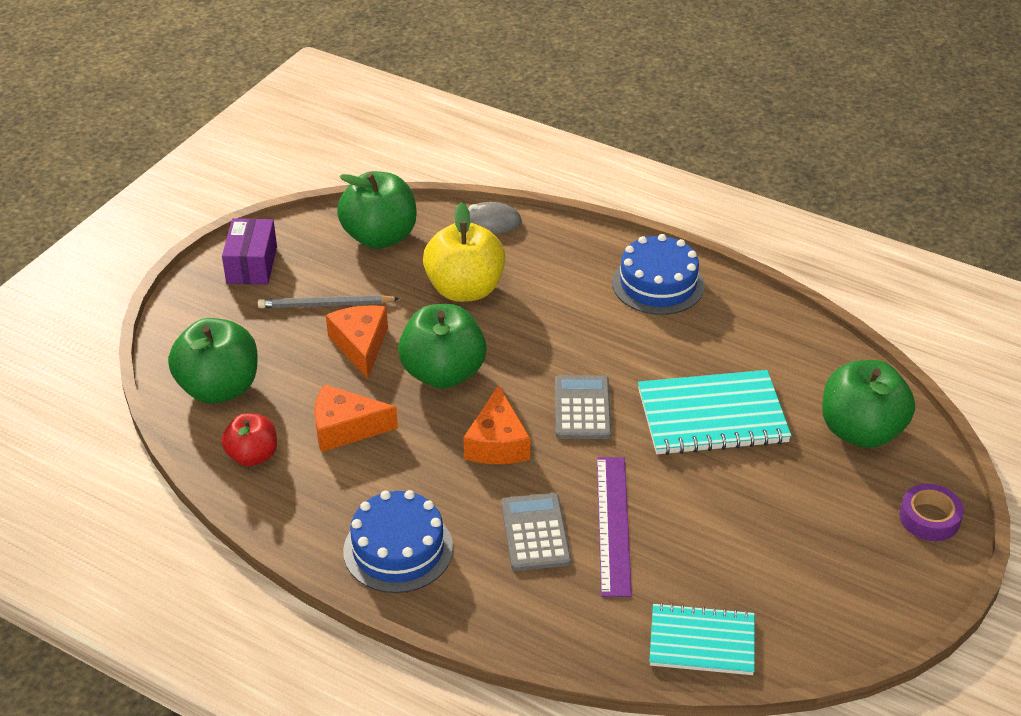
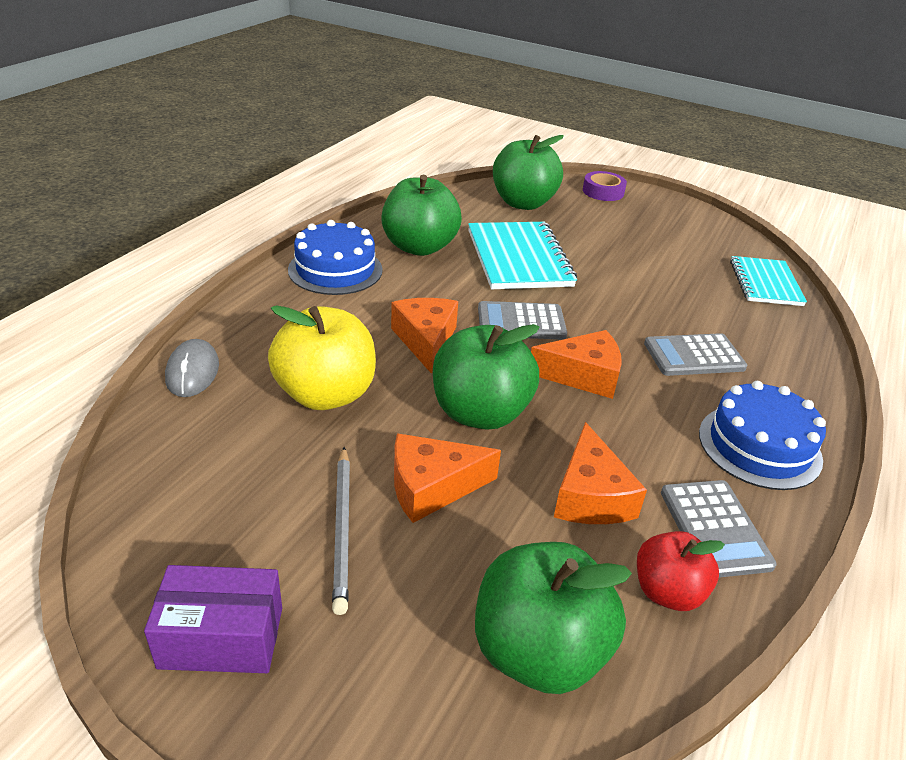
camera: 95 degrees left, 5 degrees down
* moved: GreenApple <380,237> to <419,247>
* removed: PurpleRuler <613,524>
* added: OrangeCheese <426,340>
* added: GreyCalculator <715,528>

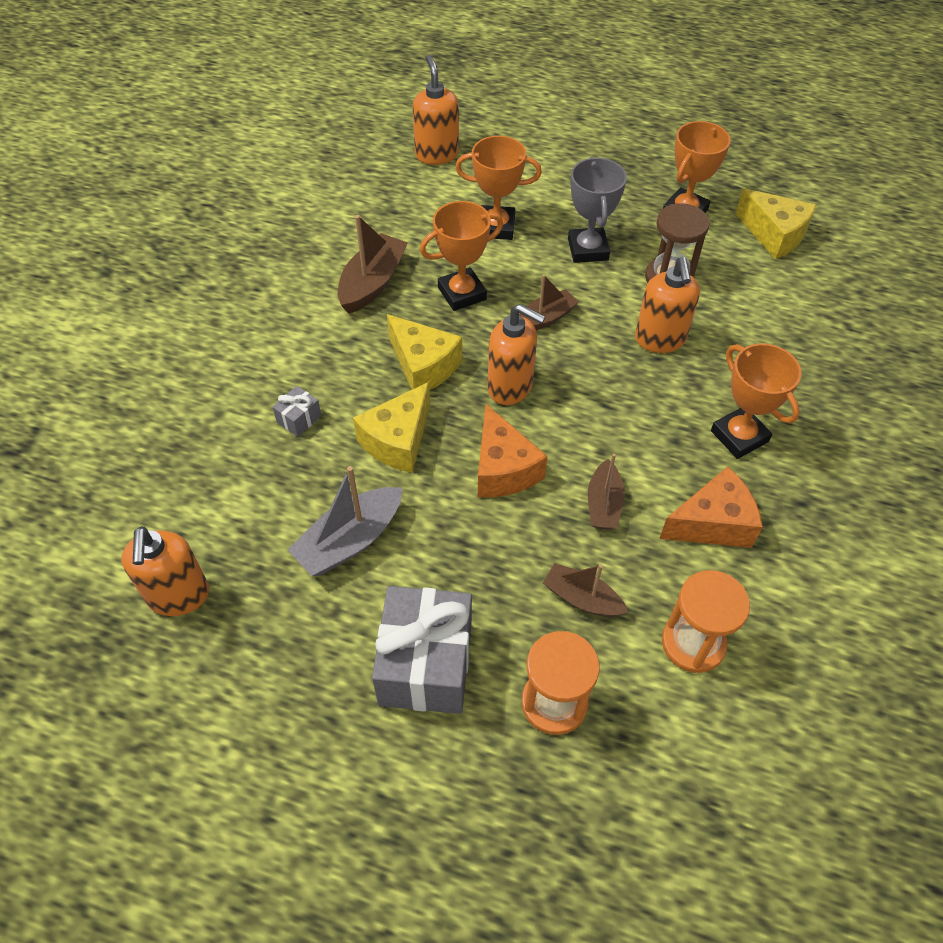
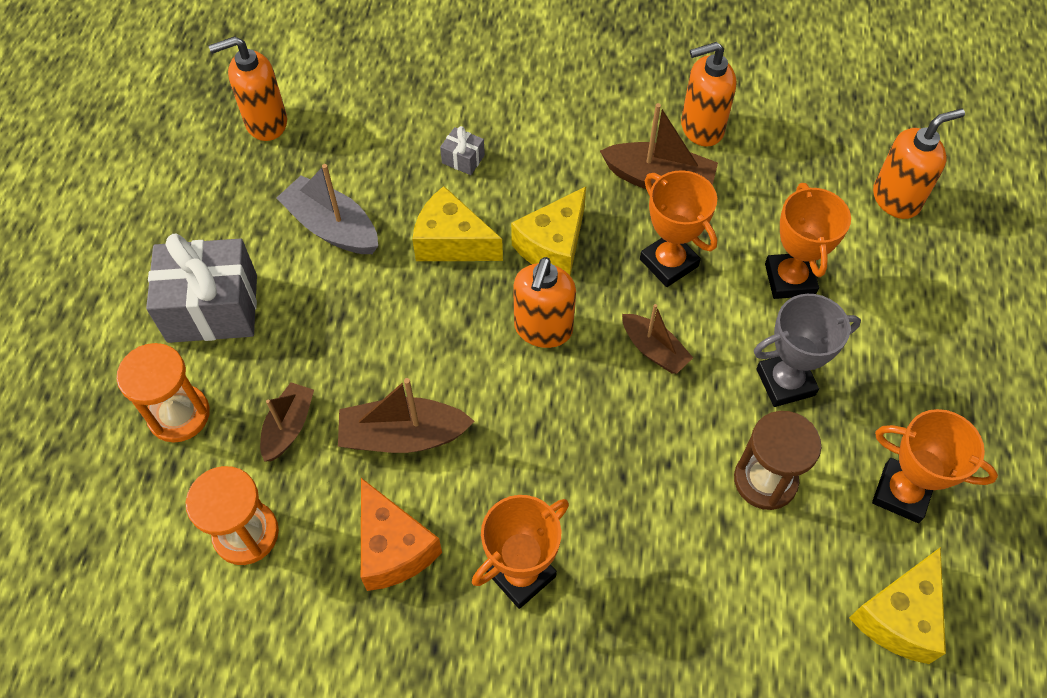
camera: 80 degrees right, 5 degrees up
* removed: OrangeCheese <503,469>
* resized: BrownBoat <603,504> = <403,436> x1.53
* moved: OrangeSoapDispenser <660,339> to <701,128>

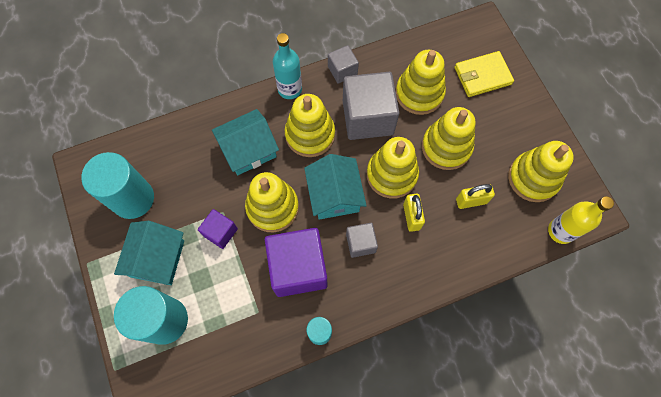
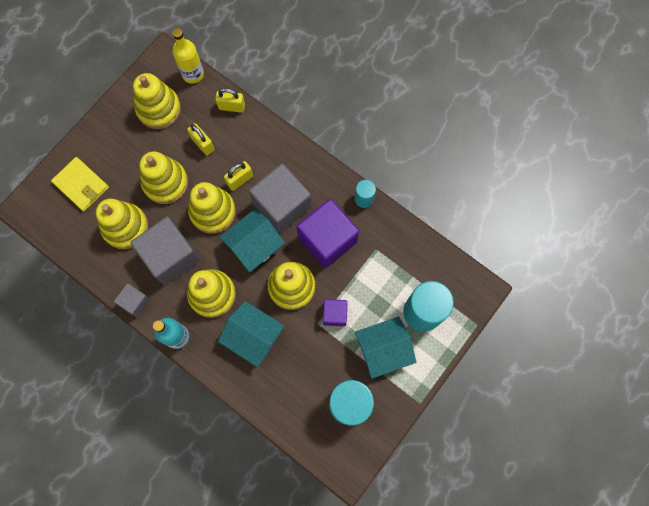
camera: 120 degrees left, 5 degrees up
* resized: GreyCube <360,243> = <282,205> x1.95
* added: YellowPadlock <232,107>

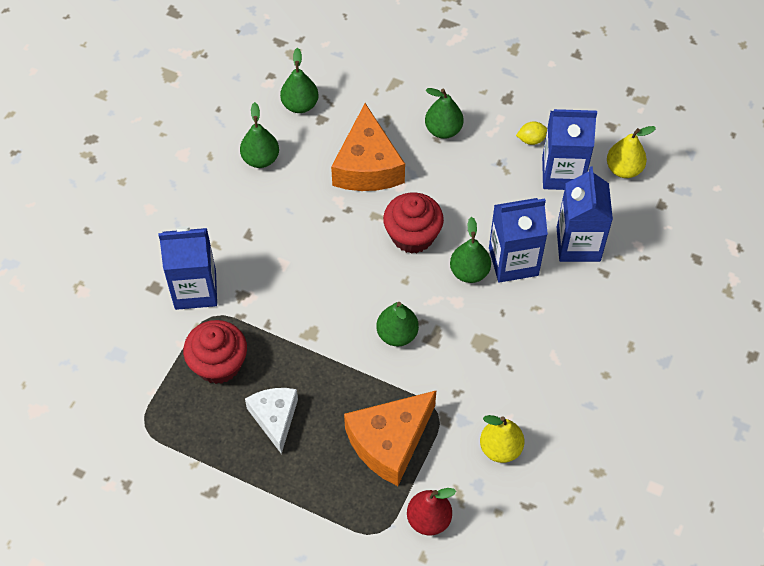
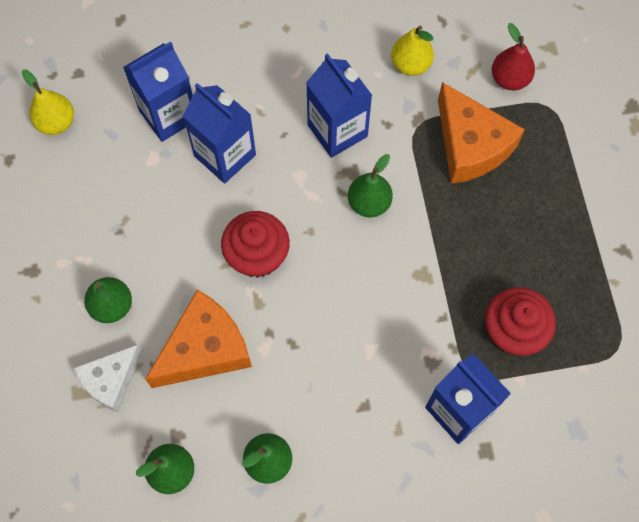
camera: 125 degrees left, 10 degrees up
* moved: WhiteCheese <274,418> to <111,381>
* turned: OrangeCheese <390,442> = <470,145> 45 degrees clockwise
* removed: GreenPear <469,272>
* removed: YellowLemon <531,140>
* moved: BlueCarton <562,173> to <337,131>

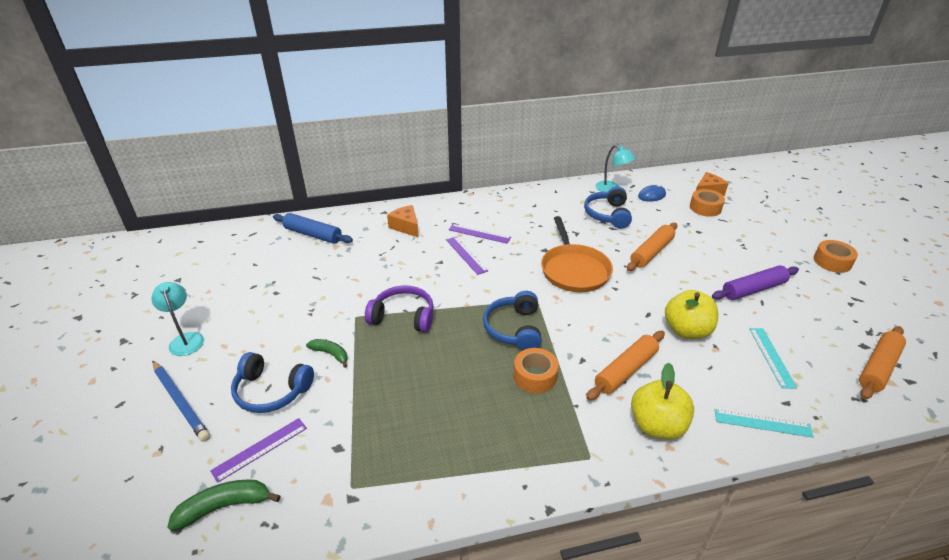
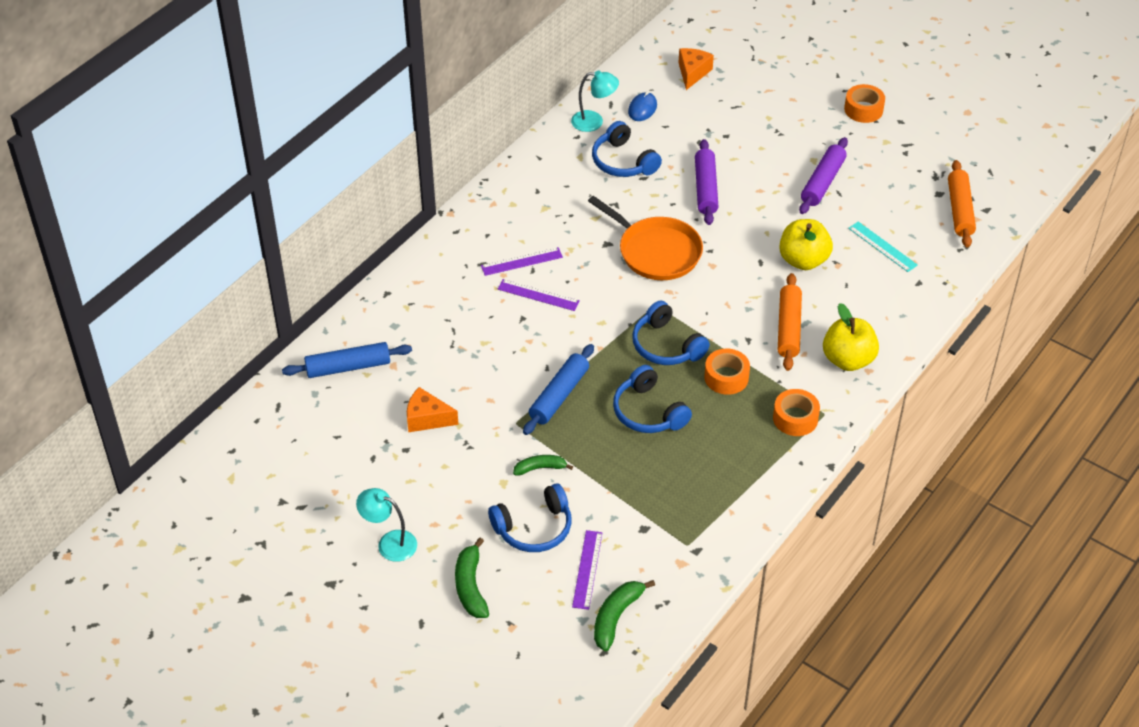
camera: 40 degrees left, 10 degrees up
* replaced: BluePencil <180,402> to GreenBanana <471,586>
* replaced: PurpleHeadphones <403,317> to BlueRollingPin <559,395>
* moved: OrangeCheese <406,227> to <427,418>
* recoloured: OrangeRollingPin <651,252> to PurpleRollingPin <705,188>
* moved: OrangeTape <705,208> to <795,418>
* removed: TurquoiseRuler <762,423>
* added: BlueHeadphones <648,412>

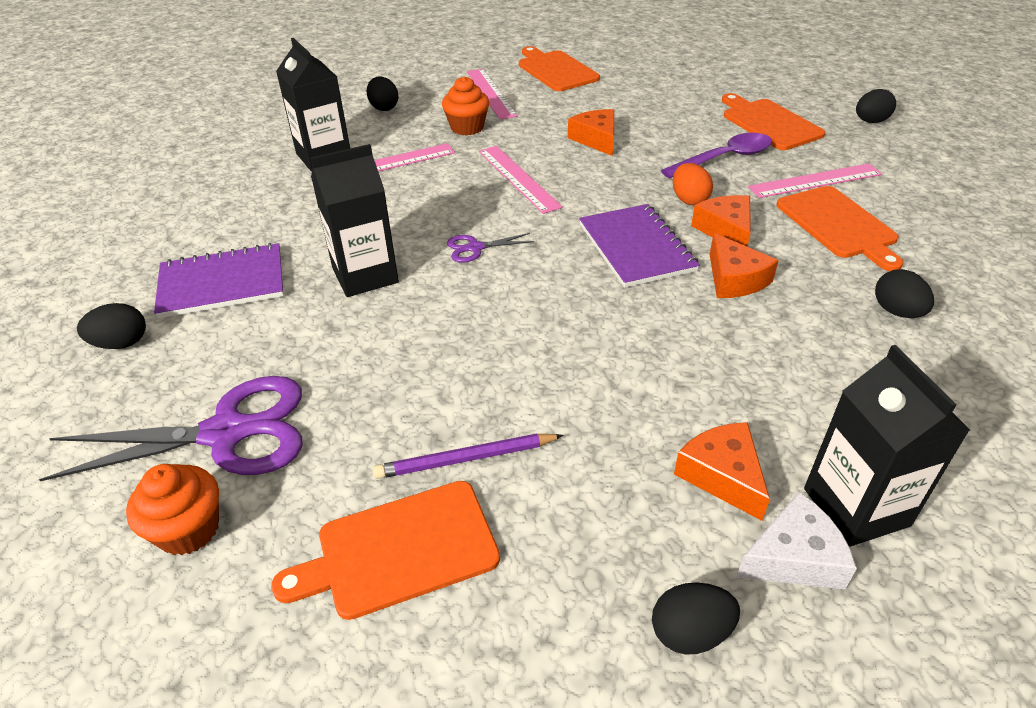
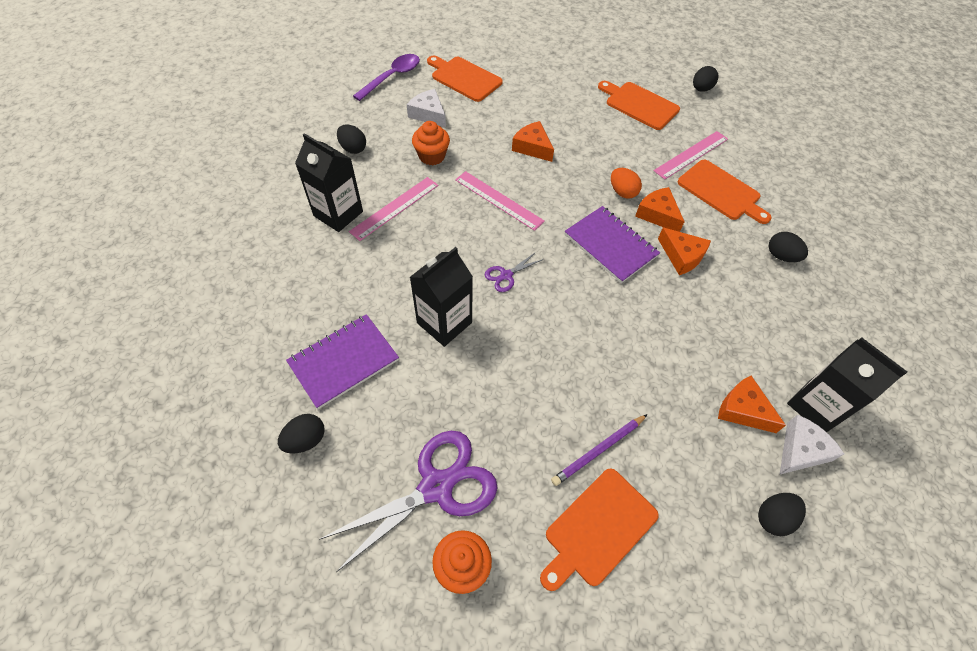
camera: 25 degrees left, 15 degrees up
* replaced: PinkRuler <490,93> to WhiteCheese <428,114>
* moved: PurpleSpoon <724,158> to <392,77>

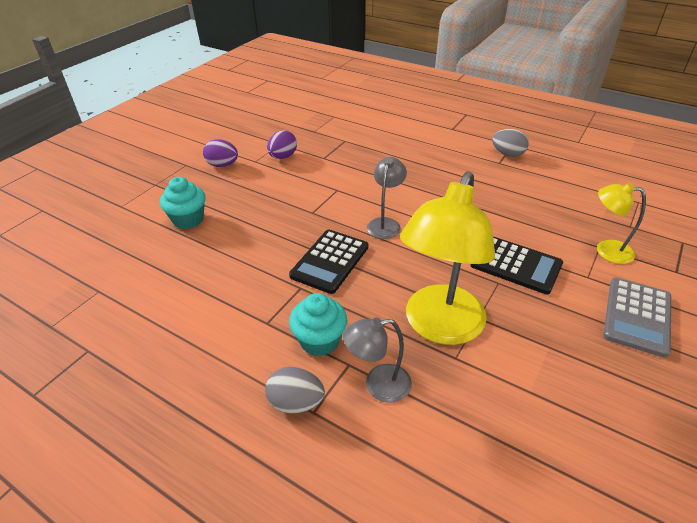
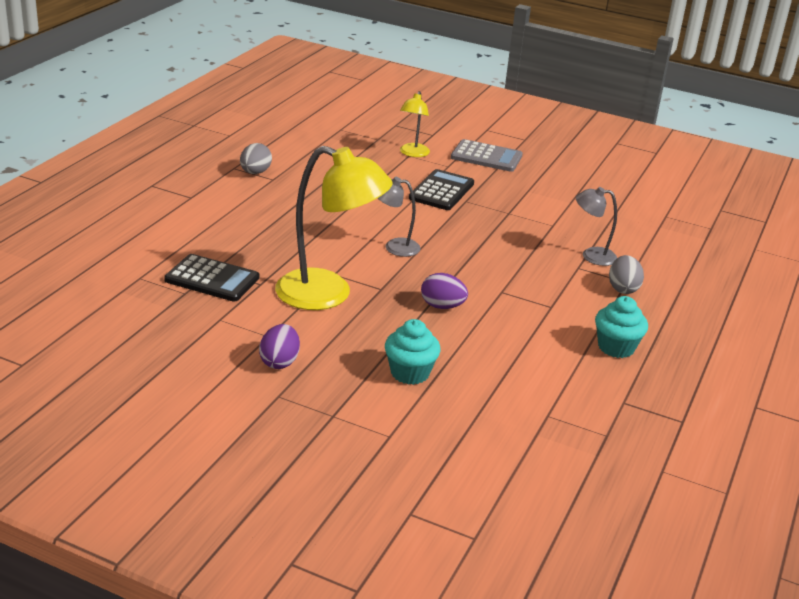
camera: 100 degrees left, 10 degrees down
* moved: PurpleEgg <283,157> to <442,306>
* moved: BlackCalculator <330,261> to <212,279>
* moved: TurquoiseCupcake <319,341> to <616,347>
* turned: GreyLamp <378,385> = <591,255> 120 degrees clockwise
* moved: YellowLamp <439,327> to <328,294>

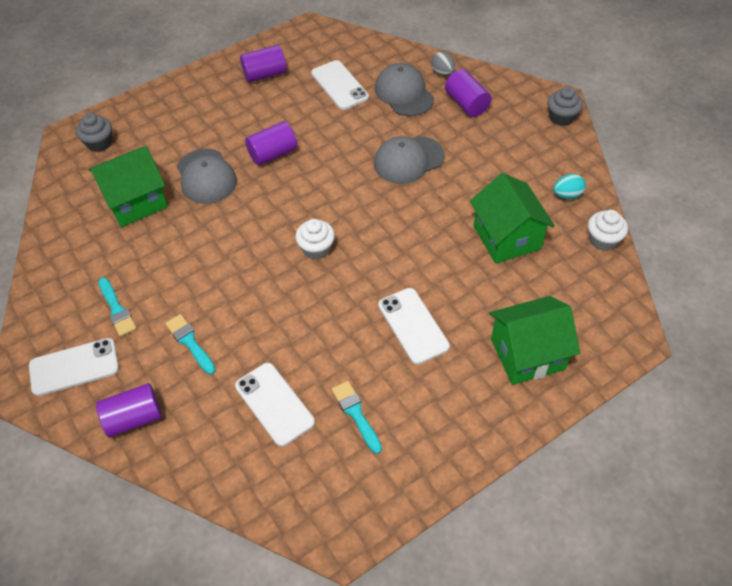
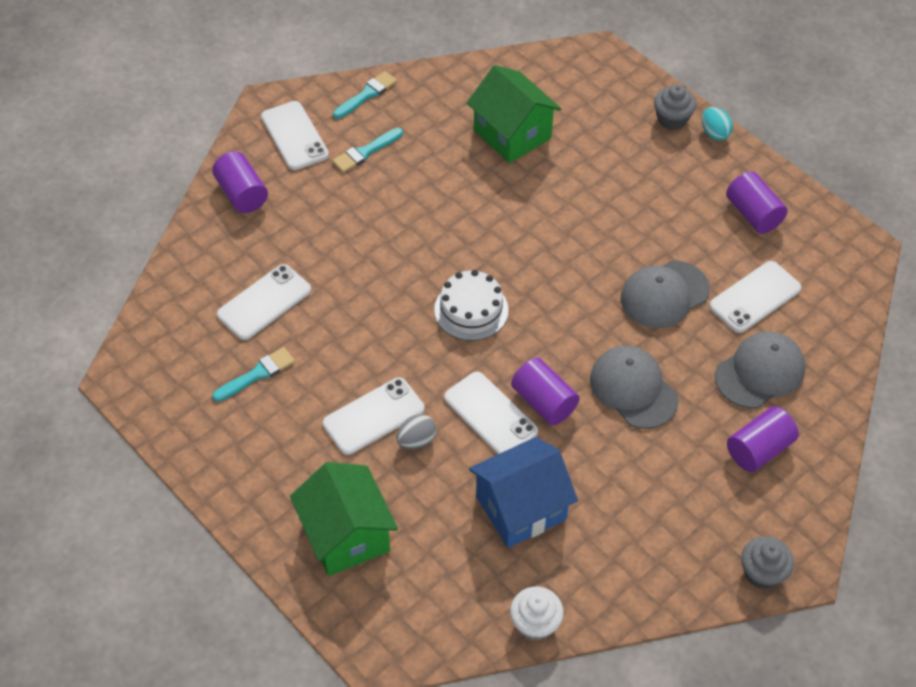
camera: 80 degrees right, 0 degrees up
* moved: GreyCupcake <99,143> to <672,119>
* moved: TurquoiseBrush <190,342> to <367,94>
* moved: GreyCap <206,176> to <664,294>
* moved: PurpleCylinder <273,154> to <544,402>
* replaced: WhiteCupcake <316,249> to WhiteCake <471,310>
* moved: GreyEgg <442,73> to <416,440>
* recoloured: GreenHouse <507,237> to BlueHouse <520,508>
* moved: TurquoiseEgg <567,195> to <714,133>
* added: WhitePhone <490,415>

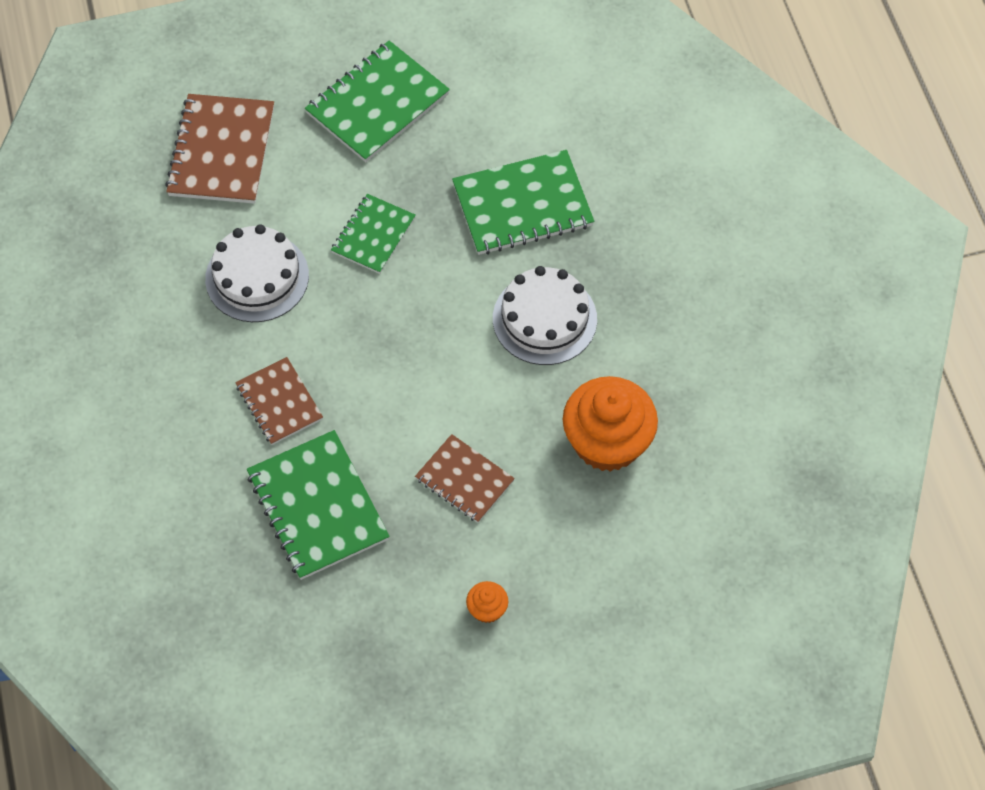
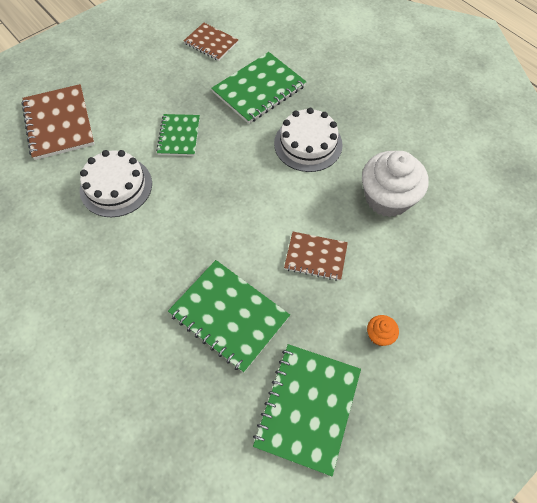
camera: 25 degrees left, 0 degrees up
* moved: BrownNotebook <279,402> to <211,43>
* moved: GreenNotebook <377,104> to <307,407>
* recoloured: OrangeCupcake <607,442> to WhiteCupcake <387,198>

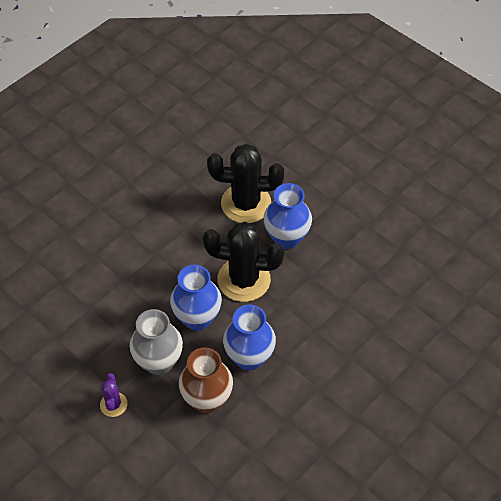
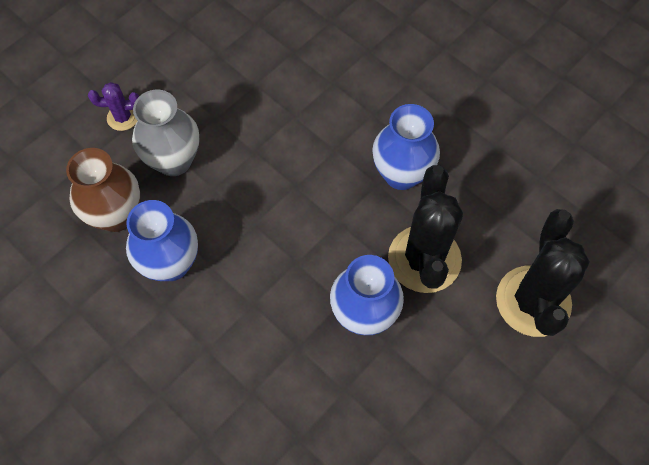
camera: 90 degrees right, 10 degrees up
* moved: BlueVase <197,318> to <401,174>
* moved: BlackCactus <244,280> to <533,301>

